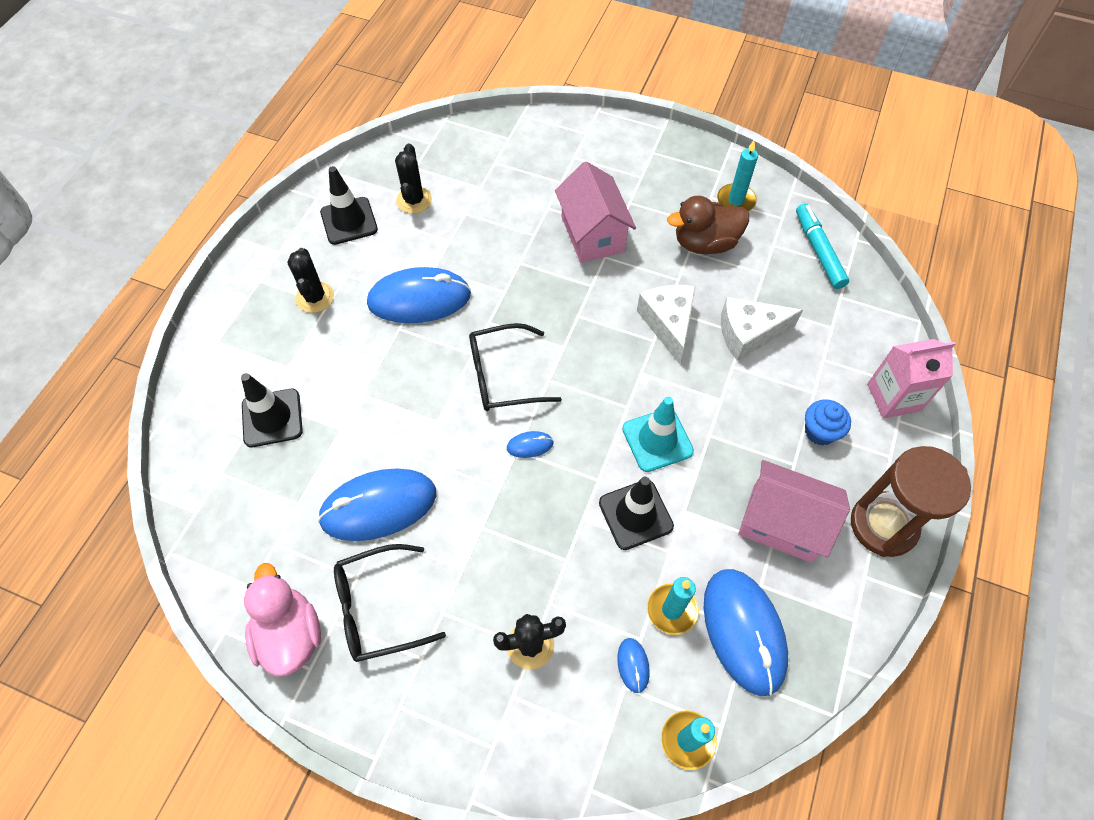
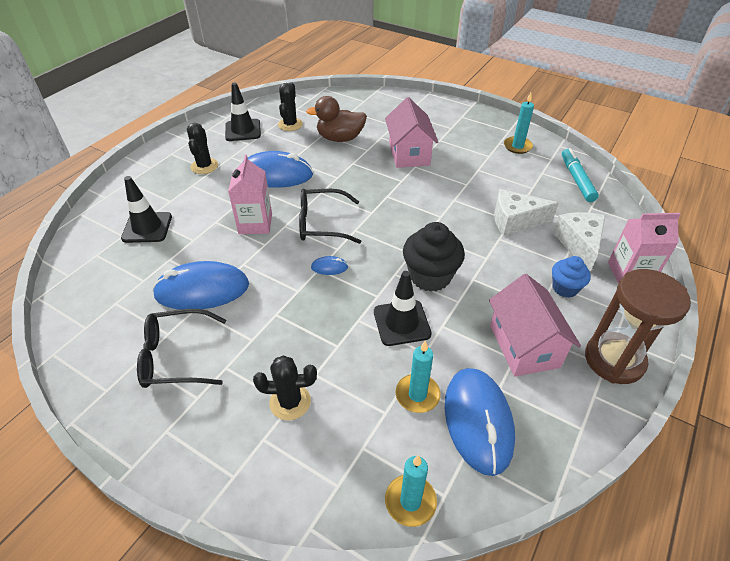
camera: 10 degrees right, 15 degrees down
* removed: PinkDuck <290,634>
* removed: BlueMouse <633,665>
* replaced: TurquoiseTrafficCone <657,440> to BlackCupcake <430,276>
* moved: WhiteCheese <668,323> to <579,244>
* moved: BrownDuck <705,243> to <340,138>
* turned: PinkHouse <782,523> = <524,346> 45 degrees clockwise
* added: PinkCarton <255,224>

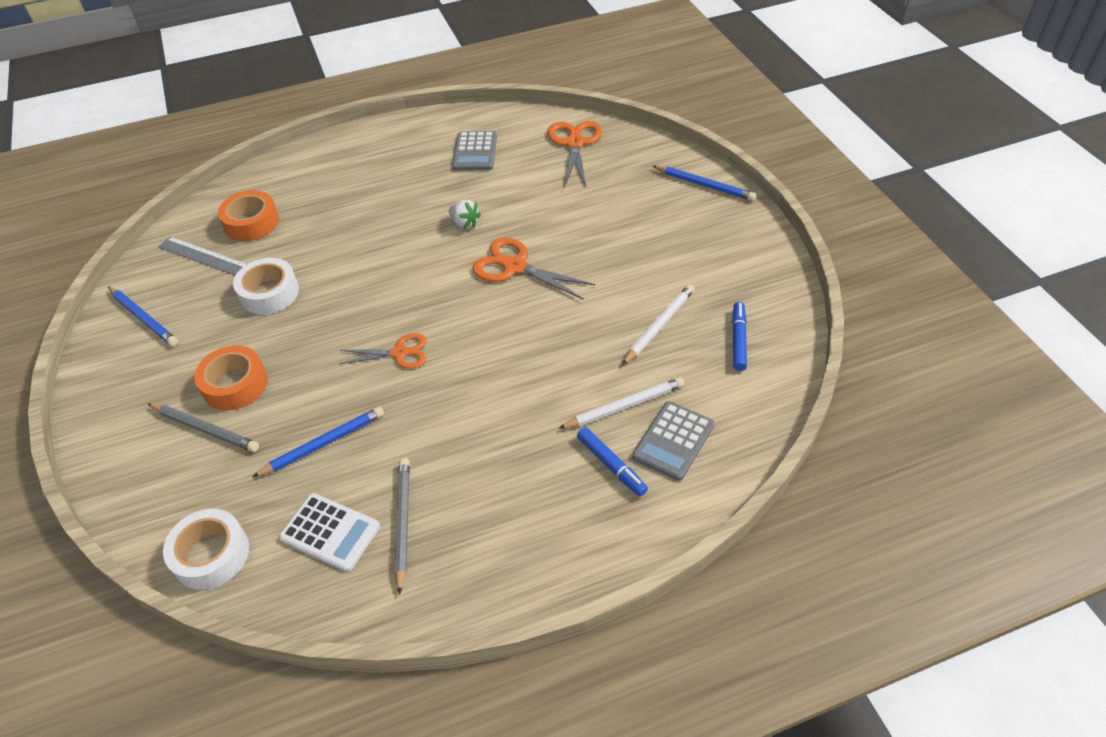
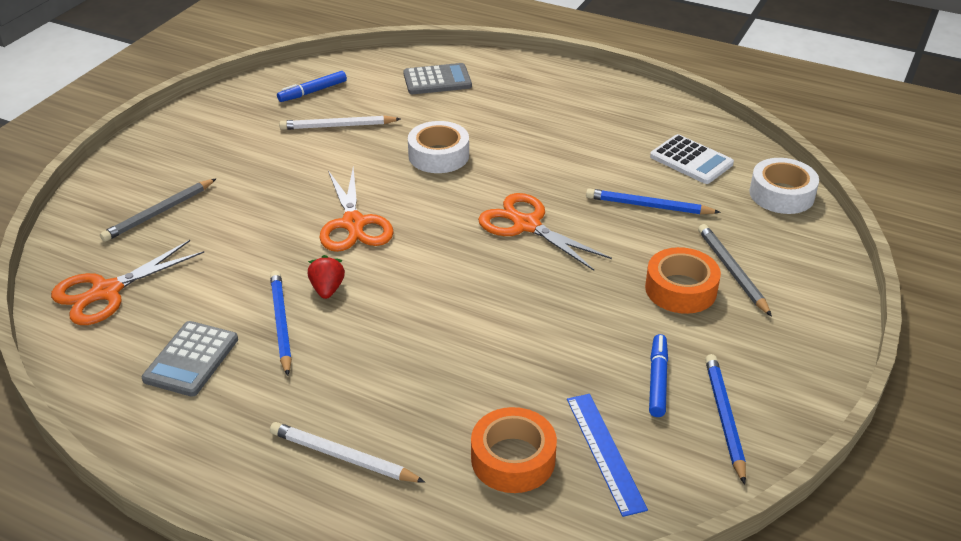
camera: 135 degrees left, 10 degrees down
* recoloured: GreyRuler <203,256> to BlueRuler <605,452>
* moved: WhiteTape <269,293> to <438,155>
* turned: WhiteCalculator <330,532> = <691,160> 150 degrees clockwise
* resized: OrangeScissors <400,353> = <526,225> x1.52
* moved: GreyPencil <402,523> to <159,213>
* recoloured: WhiteStrawberry <464,223> to RedStrawberry <327,289>
* turned: GreyCalculator <475,152> = <191,359> 150 degrees clockwise
* moved: WhitePencil <624,406> to <343,457>
* moved: BlueMarker <611,465> to <657,380>
* moved: BluePencil <704,185> to <281,323>

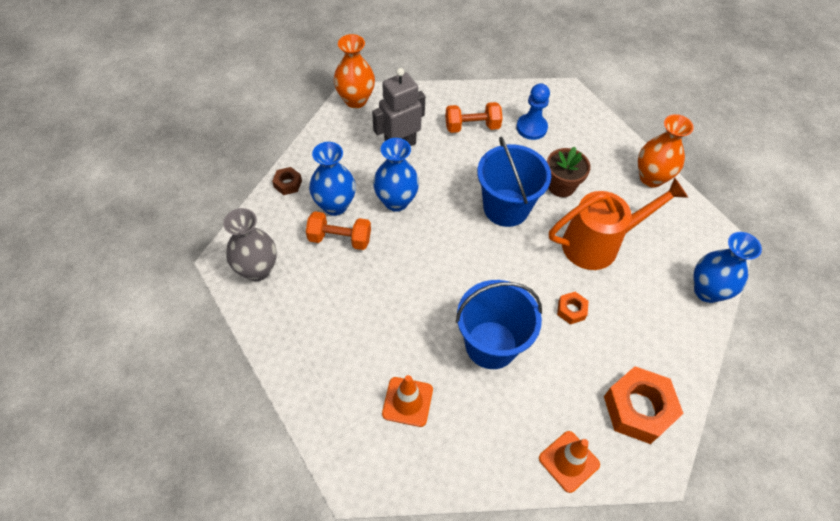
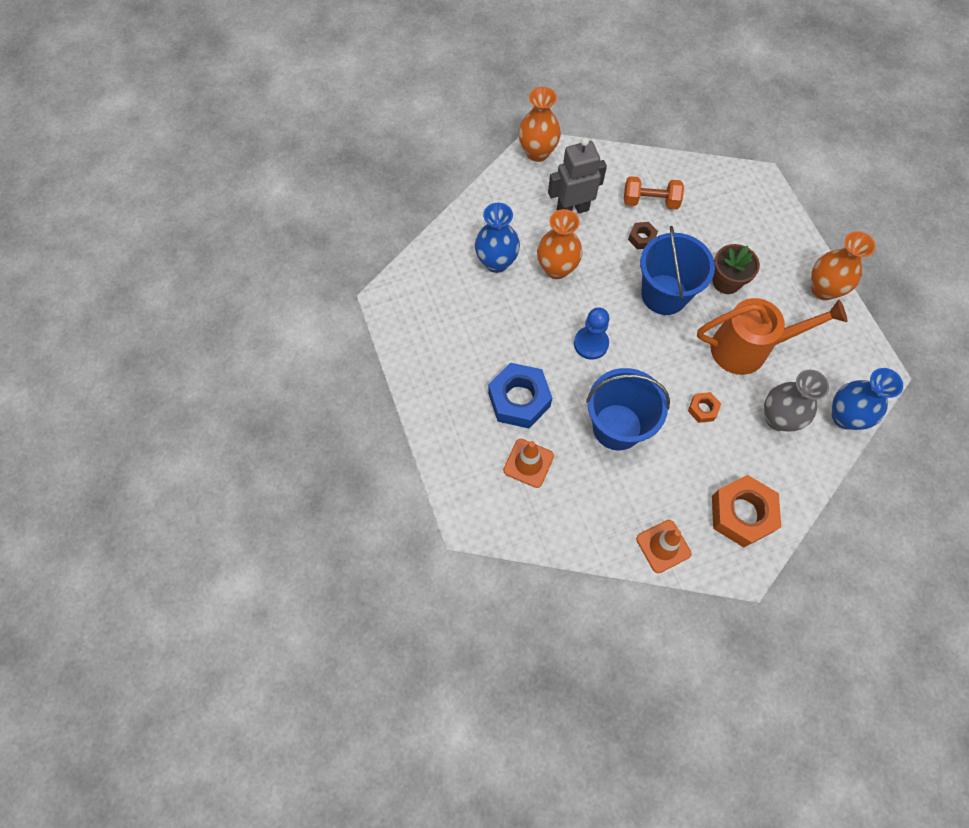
camera: 15 degrees right, 10 degrees up
* moved: GreyVase <257,270> to <778,418>
* moved: BrownNut <288,184> to <642,238>
* removed: OrangeDumbbell <340,239>
* recoloured: BlueVase <396,201> to OrangeVase <556,268>
* moved: BluePawn <531,128> to <591,343>
* added: BlueNut <519,400>

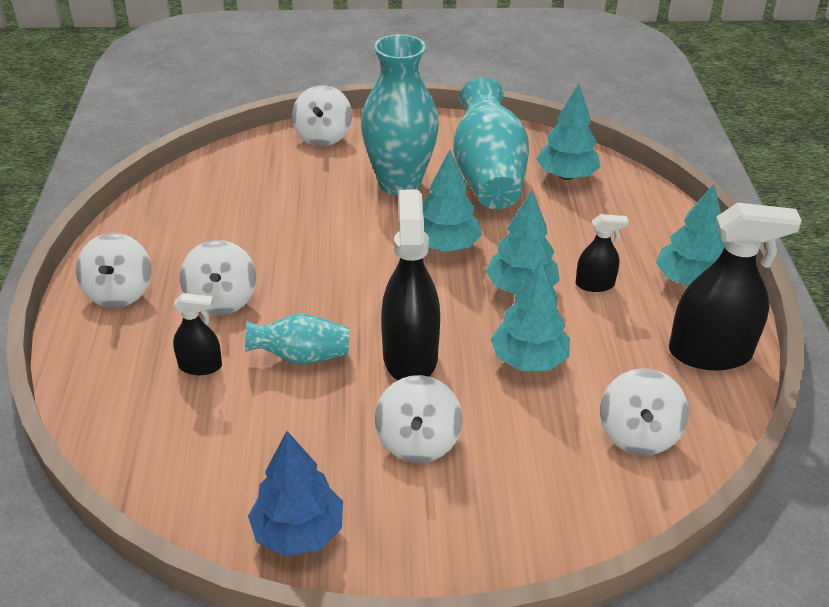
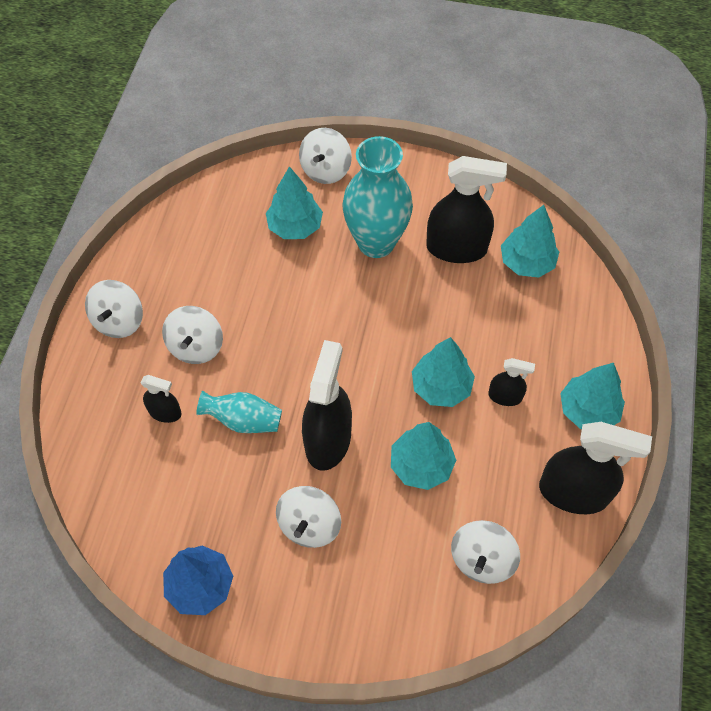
camera: 15 degrees right, 20 degrees up
* moved: TurquoiseTree <446,246> to <295,226>
* replaced: TurquoiseVase <488,175> to BlackSprayBottle <456,248>

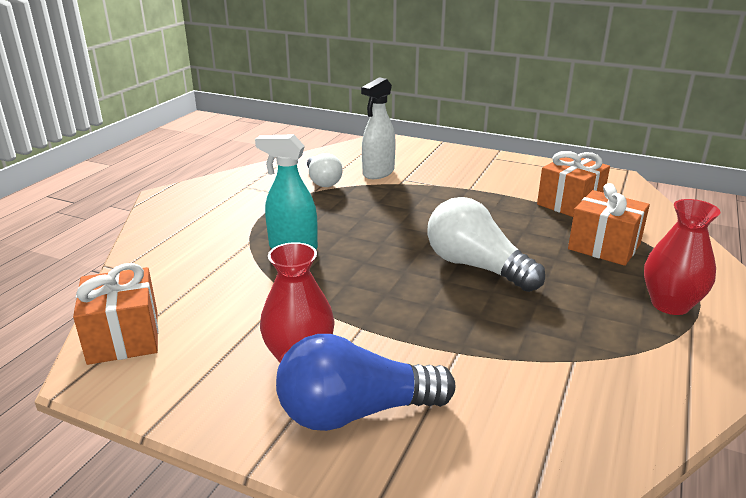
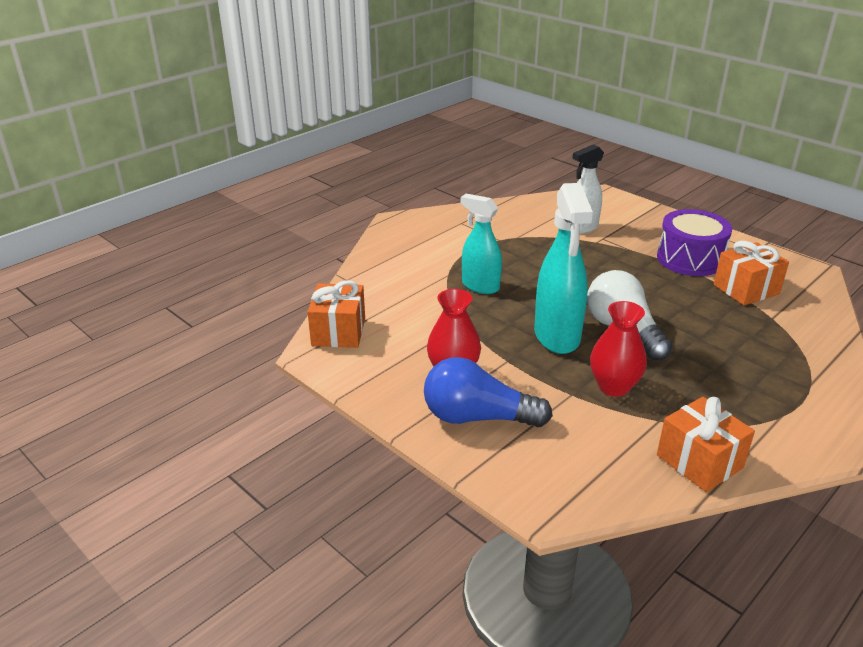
camera: 20 degrees right, 5 degrees up
* removed: WhiteLightBulb <322,181>
* moved: OrangeGift <604,246> to <699,461>
* moved: RedVase <670,304> to <613,387>
* added: TurquoiseSprayBottle <557,336>
* added: PurpleDrum <690,259>

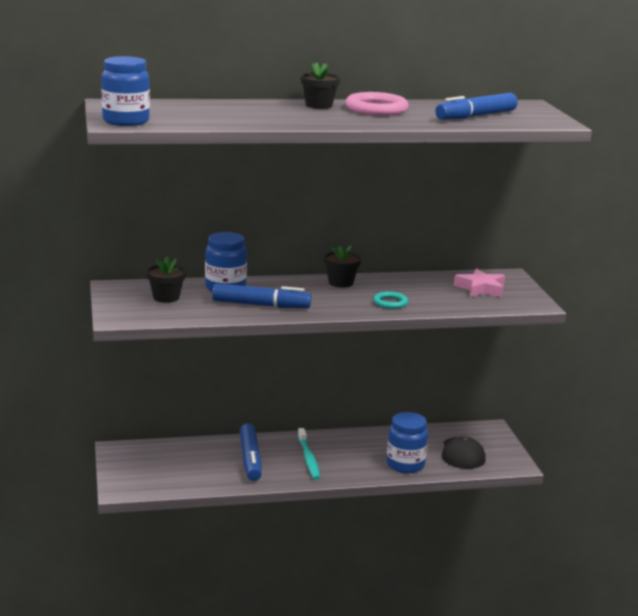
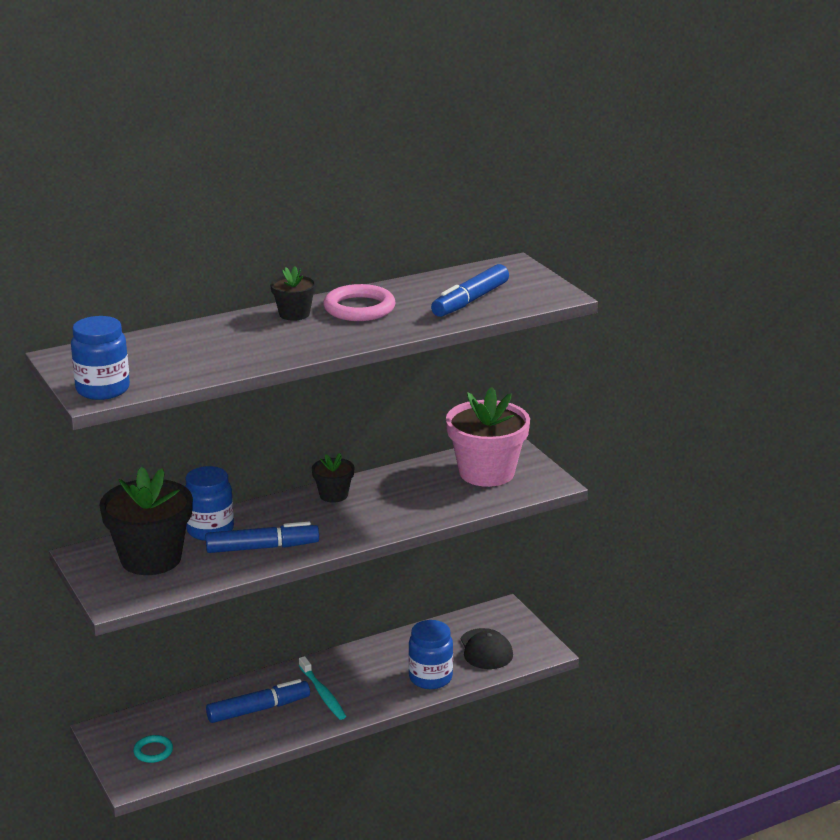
camera: 15 degrees left, 5 degrees up
* resized: BlackFlowerPot <166,297> = <151,558> x1.99
* turned: BlueMarker <250,459> = <258,709> 90 degrees counterclockwise
* moved: TurquoiseRing <390,303> to <153,751>
* replaced: PinkStar <480,288> to PinkFlowerPot <486,472>

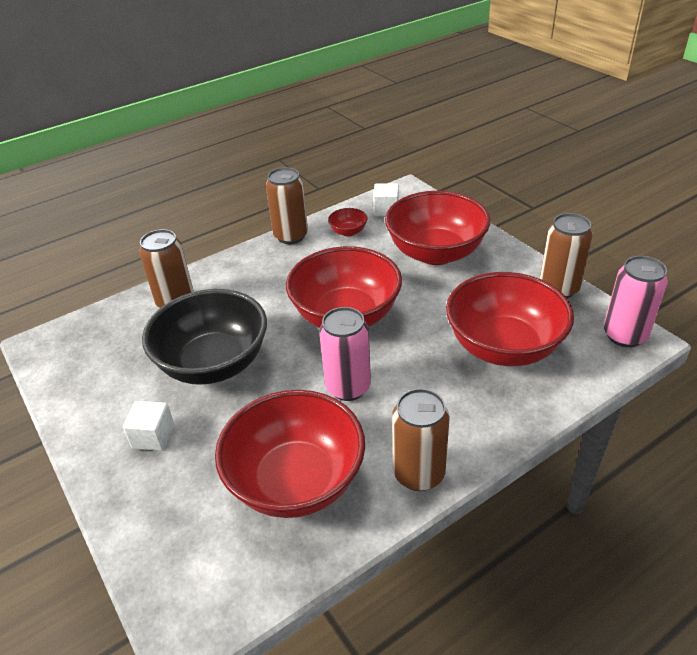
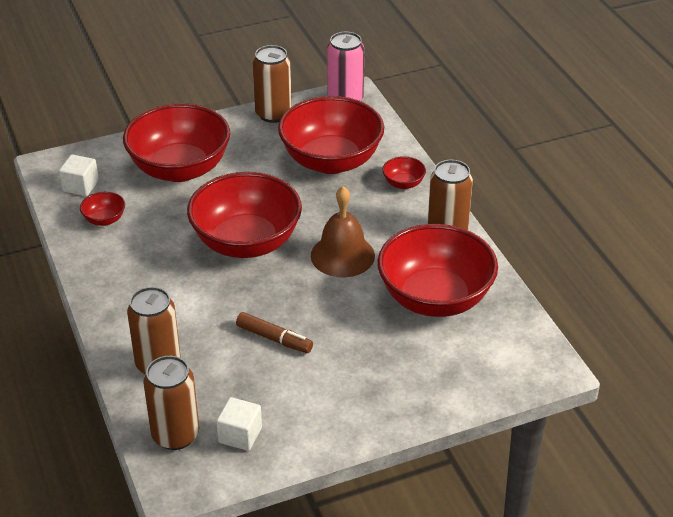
camera: 80 degrees left, 0 degrees up
* moved: WhiteCube <153,437> to <240,435>
* replaced: BlackBowl <214,364> to BrownMarker <274,339>
* moved: BrownCan <291,236> to <175,435>
* replaced: PinkCan <348,387> to BrownBell <342,255>
* added: RedBowl <403,183>

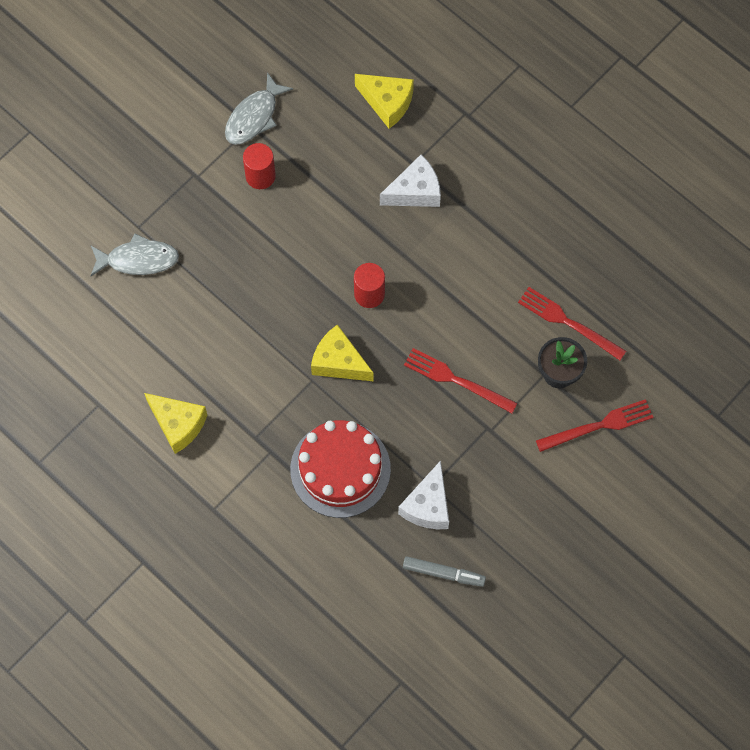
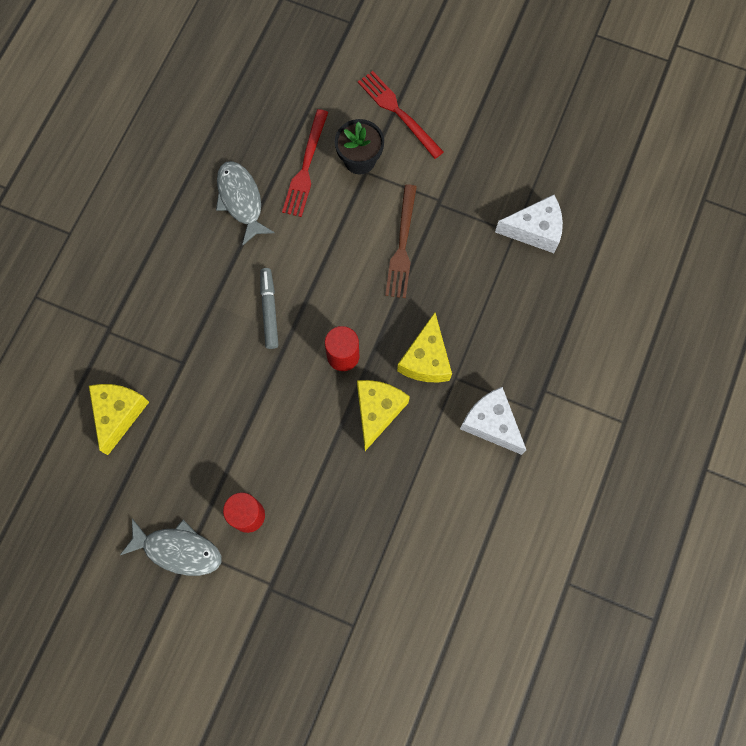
camera: 110 degrees left, 5 degrees up
* moved: GreyFish <138,259> to <241,200>
* moved: YellowCheese <178,424> to <377,411>
* removed: RedCake <340,469>
* moved: WhiteCheese <415,191> to <491,423>
* moved: GreyMarker <443,573> to <269,310>
* recoloured: RedFork <456,380> to BrownFork <402,245>

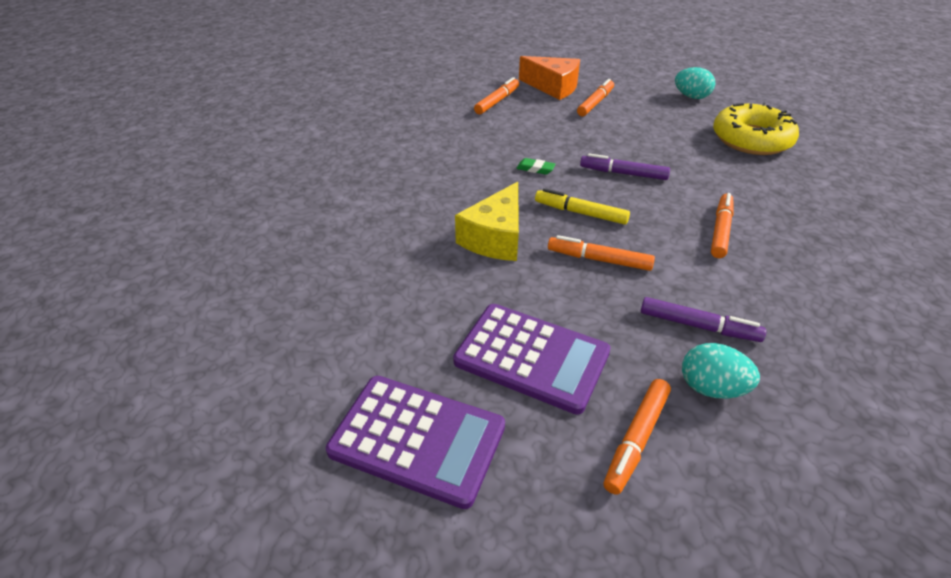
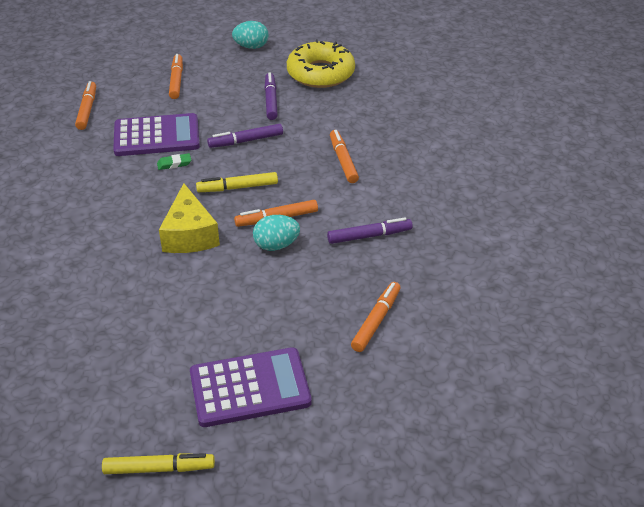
camera: 35 degrees left, 0 degrees up
* moved: PurpleCalculator <531,357> to <156,136>
* removed: OrangeCheese <553,87>
* turned: OrangeMarker <636,439> = <376,321> 150 degrees counterclockwise
* moved: TurquoiseEgg <711,388> to <276,245>
* added: YellowMarker <159,469>
* added: PurpleMarker <271,100>

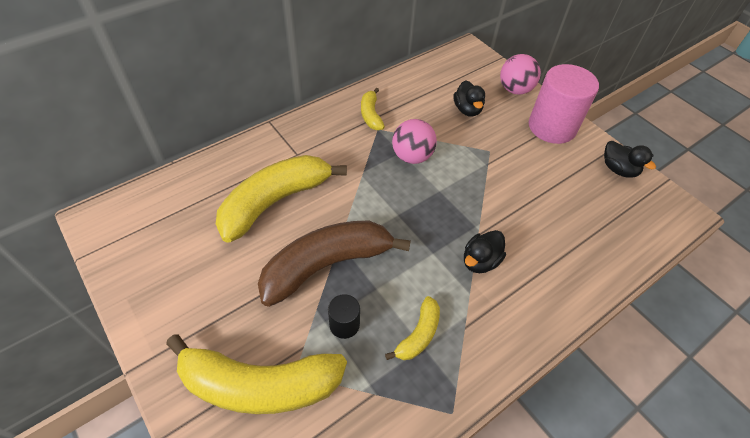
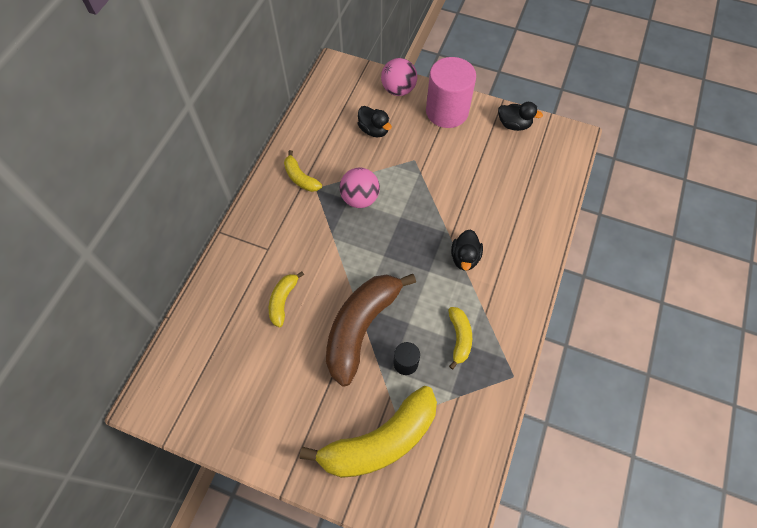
camera: 30 degrees left, 10 degrees up
* resized: YellowBanana <275,202> = <283,301> x0.48

